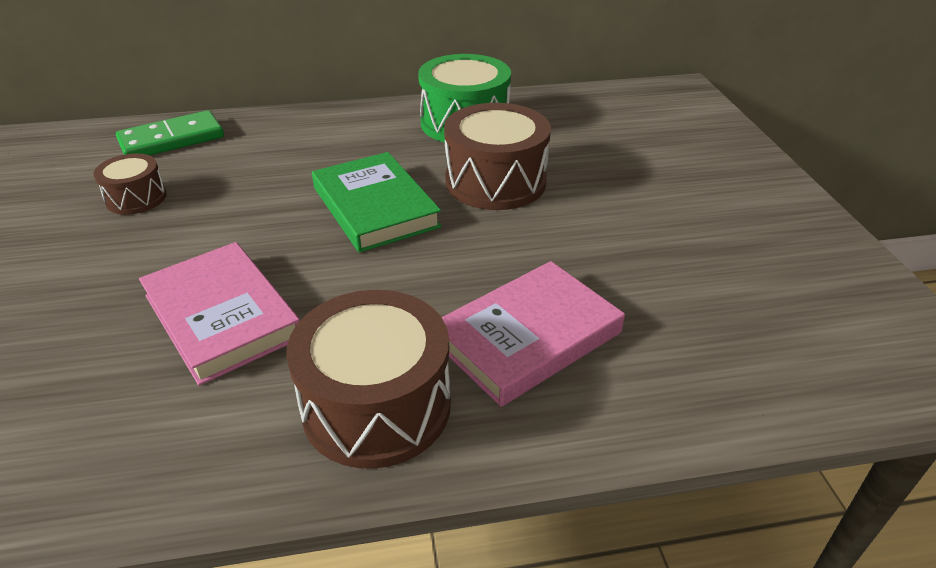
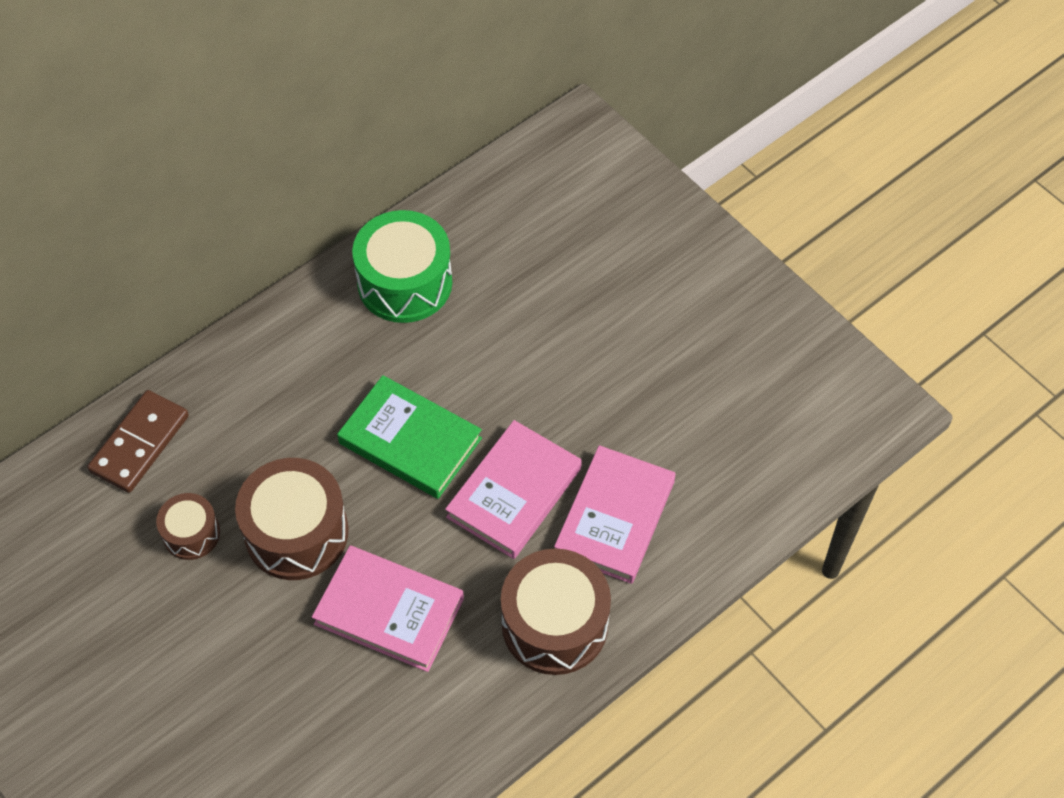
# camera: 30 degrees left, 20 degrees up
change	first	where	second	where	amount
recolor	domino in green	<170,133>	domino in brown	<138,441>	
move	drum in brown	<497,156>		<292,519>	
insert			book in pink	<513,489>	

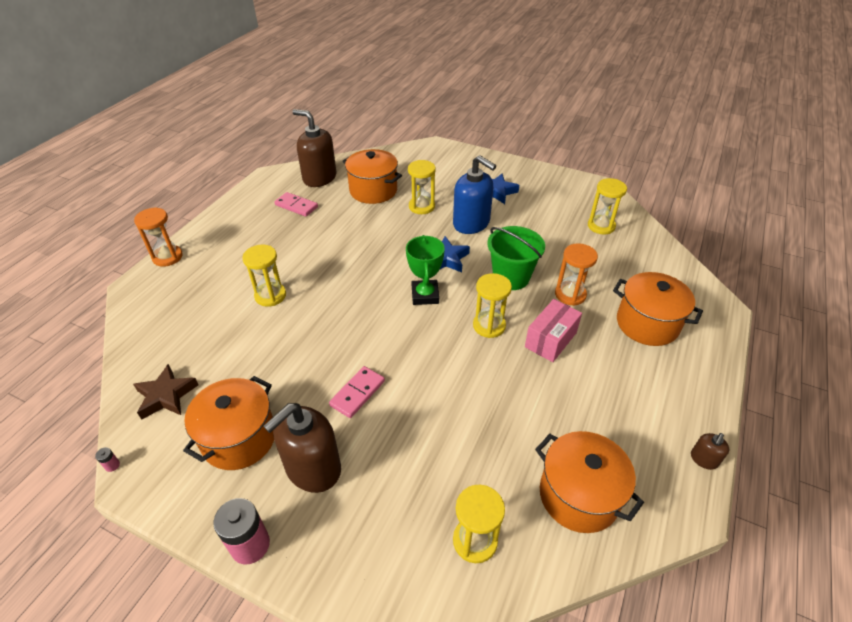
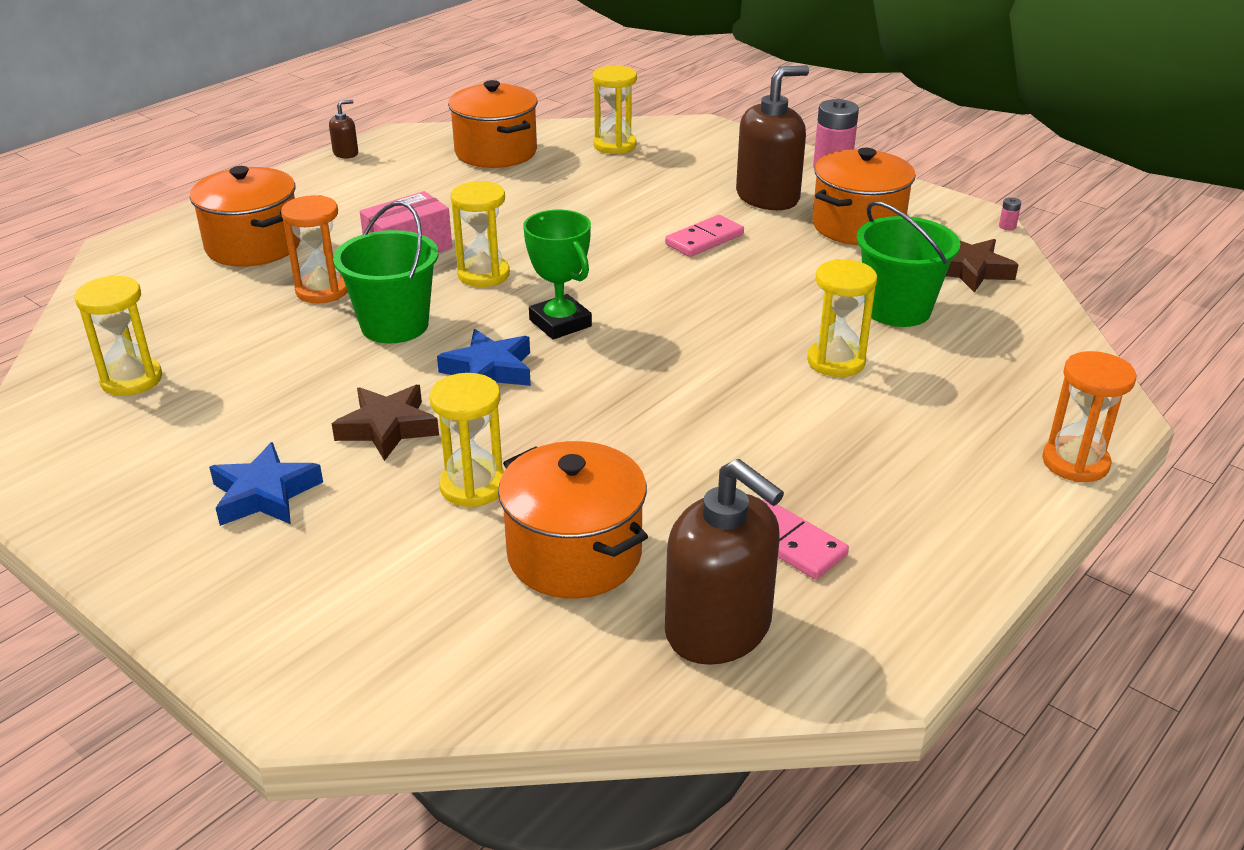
# camera: 165 degrees left, 10 degrees down
change	first	where	second	where	amount
rotate	trophy in green	<425,270>		<557,275>	45 degrees counterclockwise
replace	soap dispenser in blue	<474,194>	star in brown	<385,423>	
insert			bucket in green	<908,264>	

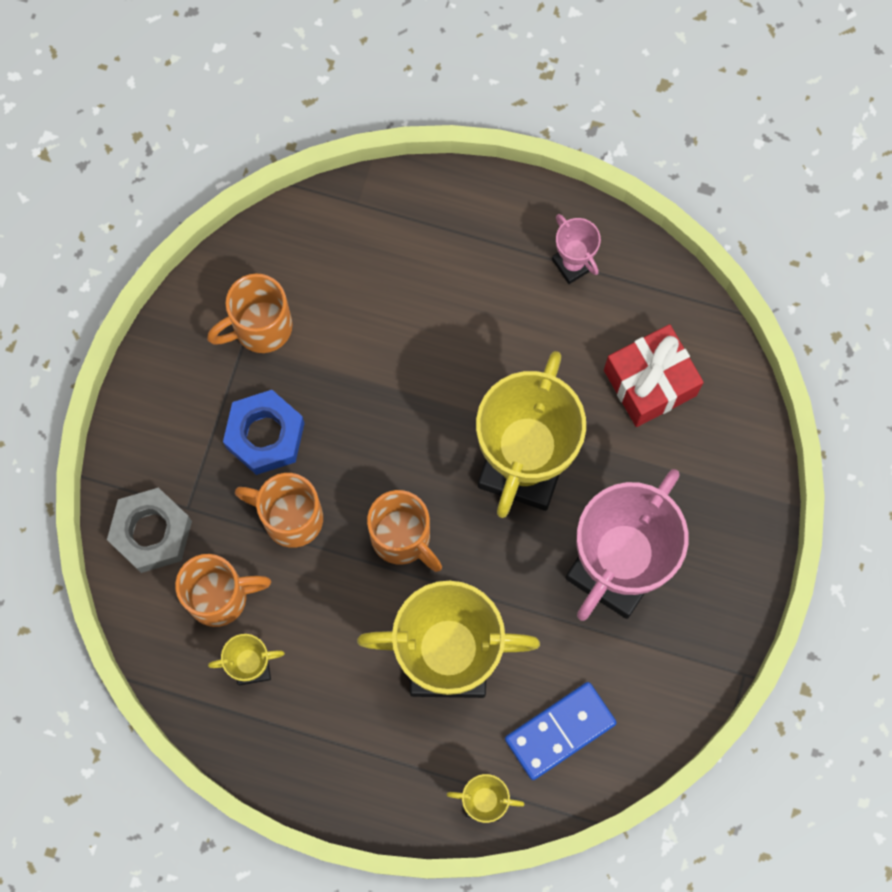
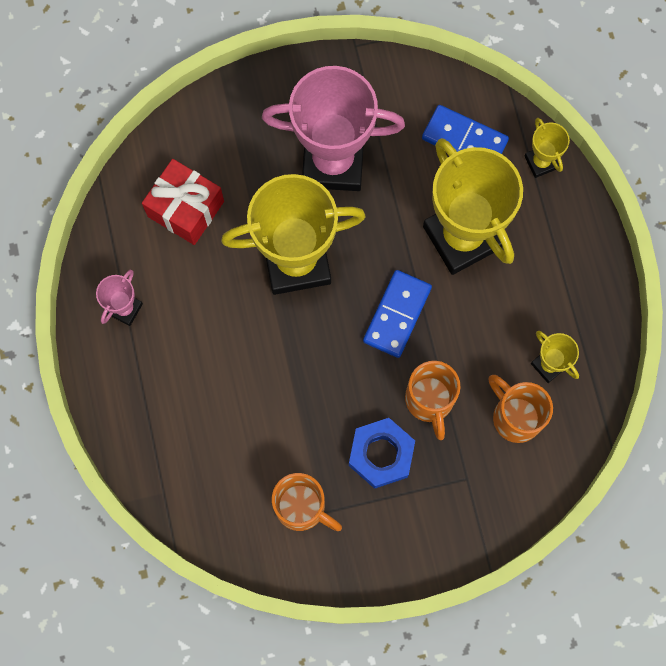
# camera: 120 degrees left, 0 degrees up
change	first	where	second	where	amount
delete	nut in grey	<149,530>			
replace	mug in orange	<404,531>	domino in blue	<397,314>	

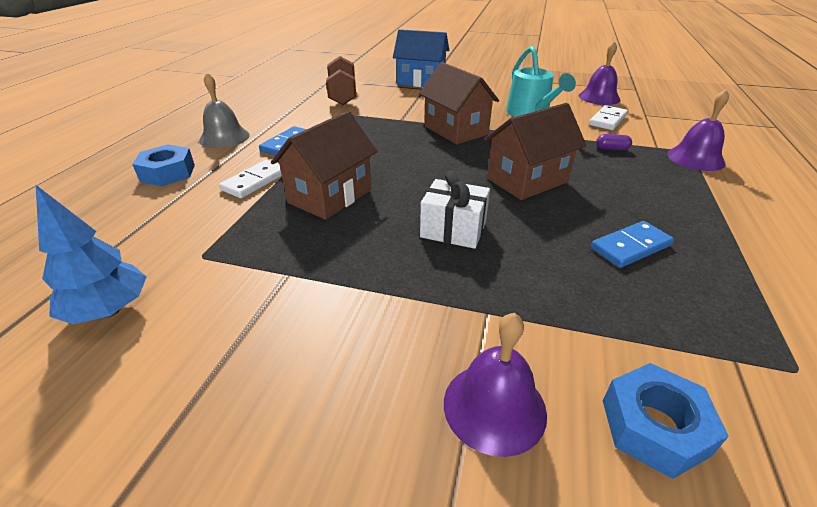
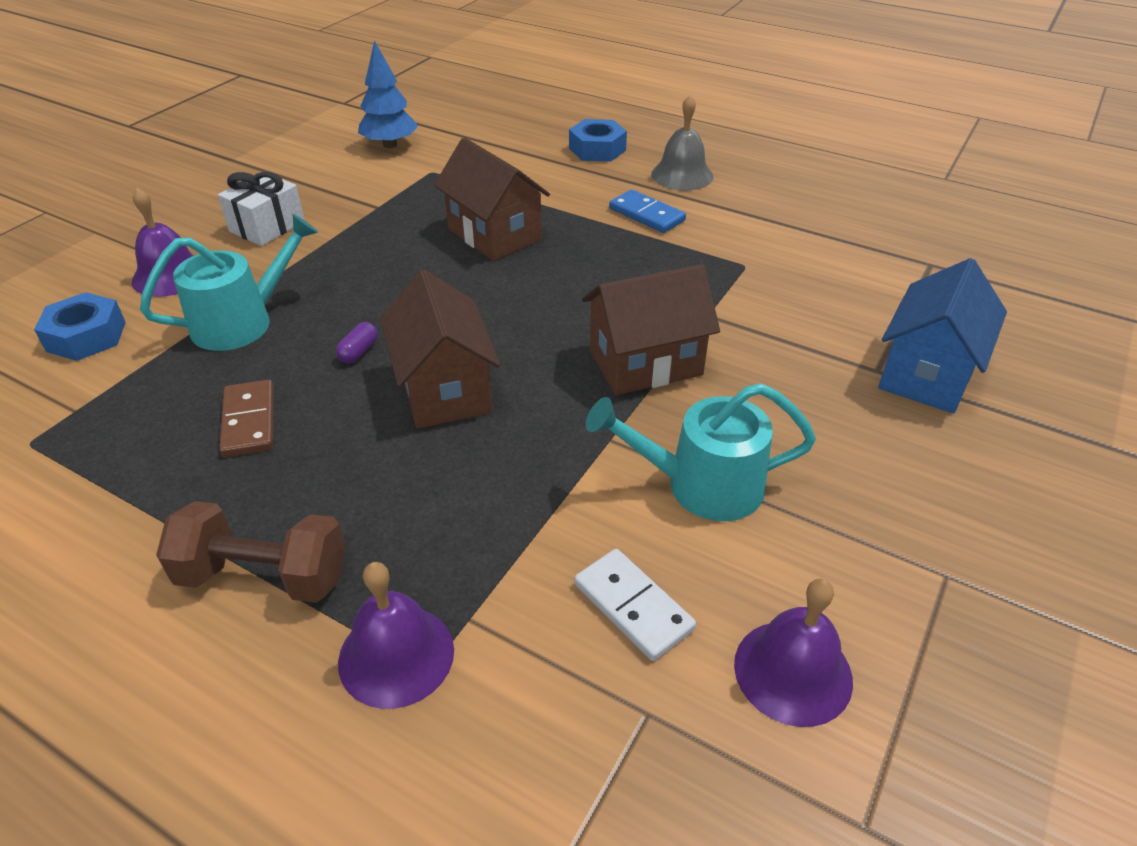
# camera: 105 degrees right, 5 degrees up
change	first	where	second	where	amount
delete	domino in white	<250,179>			
move	dumbbell in brown	<341,80>		<251,552>	
move	gift in white	<455,209>		<261,209>	
recolor	domino in blue	<632,244>	domino in brown	<246,418>	
move	capsule in purple	<614,142>		<357,343>	
insert			watering can in turquoise	<229,282>	

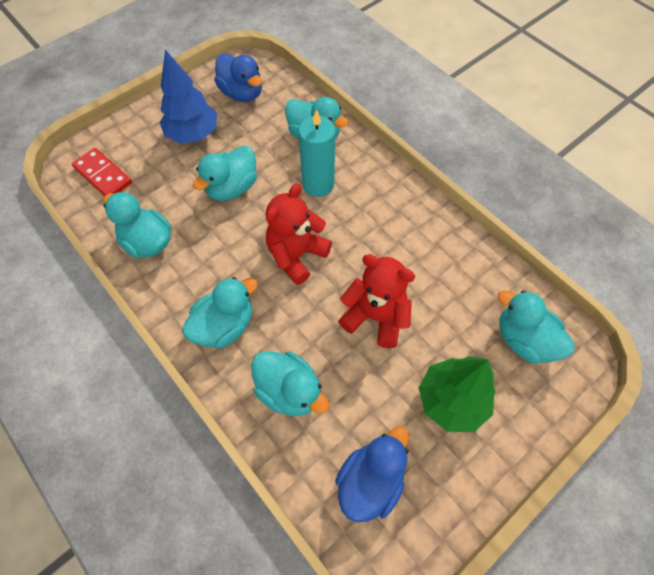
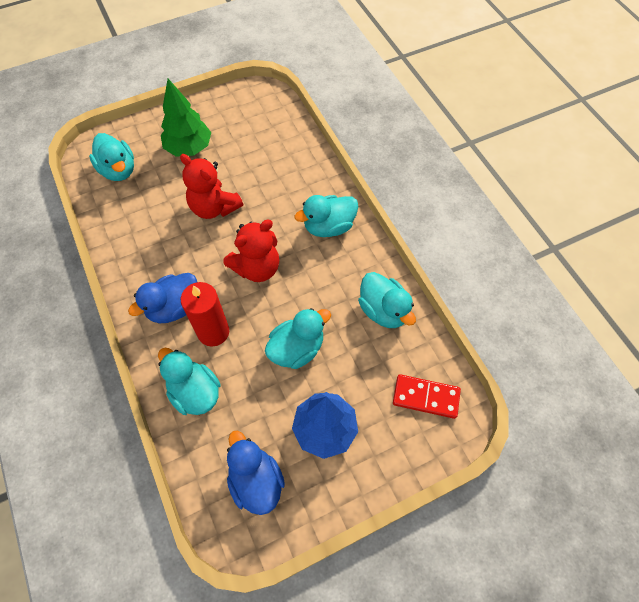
# camera: 165 degrees left, 0 degrees up
change	first	where	second	where	amount
rotate	domino in red	<102,172>		<427,396>	45 degrees counterclockwise
delete	duck in turquoise	<290,383>			
recolor	candle in turquoise	<317,153>	candle in red	<205,314>	
move	duck in blue	<372,474>		<162,298>	

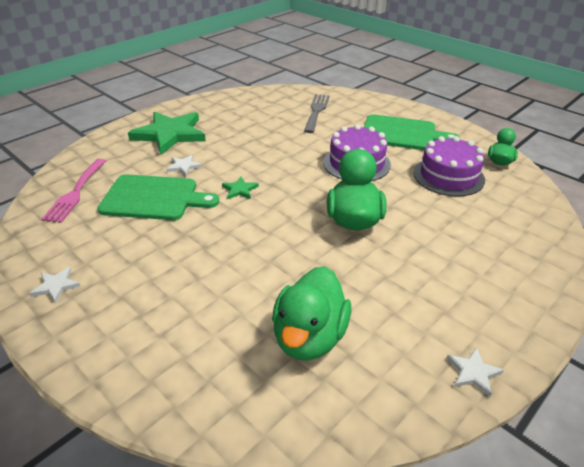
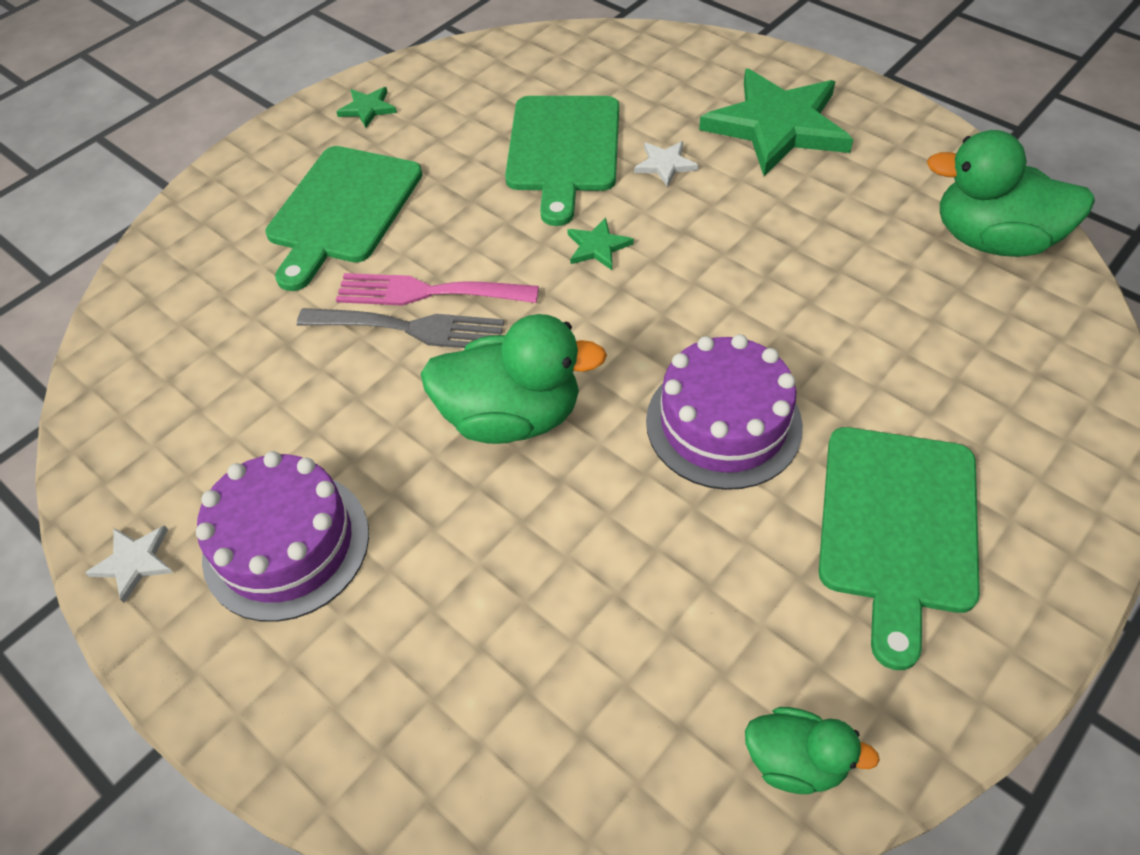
# camera: 90 degrees right, 15 degrees up
change	first	where	second	where	amount
recolor	star in white	<54,285>	star in green	<366,107>	
move	fork in pink	<73,191>		<437,289>	
move	duck in green	<311,313>		<1011,193>	
move	fork in grey	<317,113>		<400,328>	
move	cake in purple	<449,166>		<282,536>	
insert			cutting board in green	<343,218>	

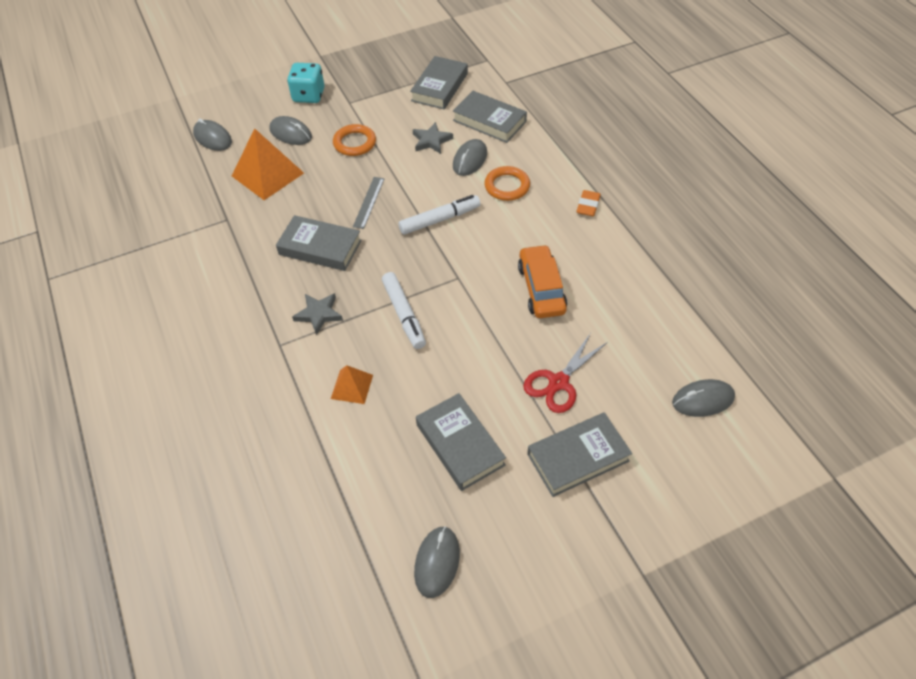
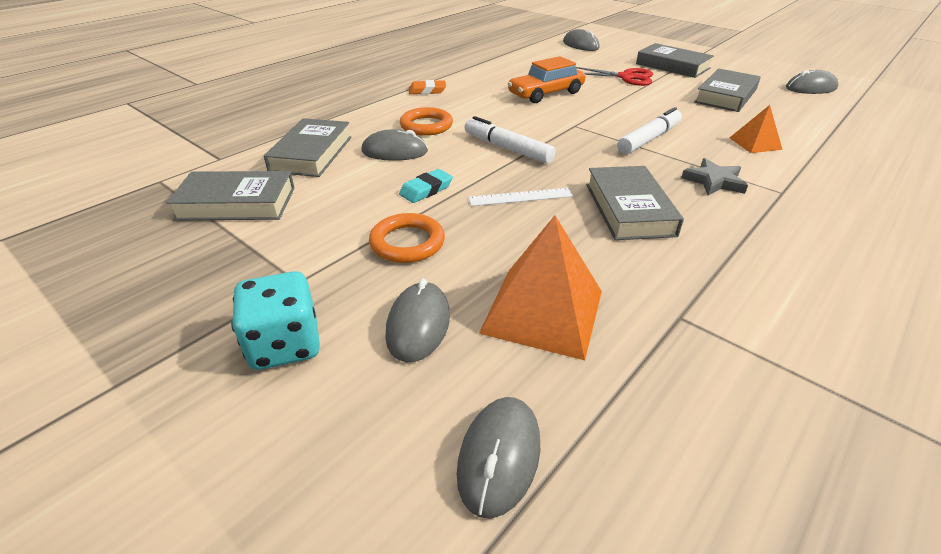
# camera: 115 degrees left, 15 degrees down
change	first	where	second	where	amount
recolor	ruler in grey	<368,203>	ruler in white	<520,197>	
delete	star in grey	<433,138>			
insert			eraser in turquoise	<426,186>	

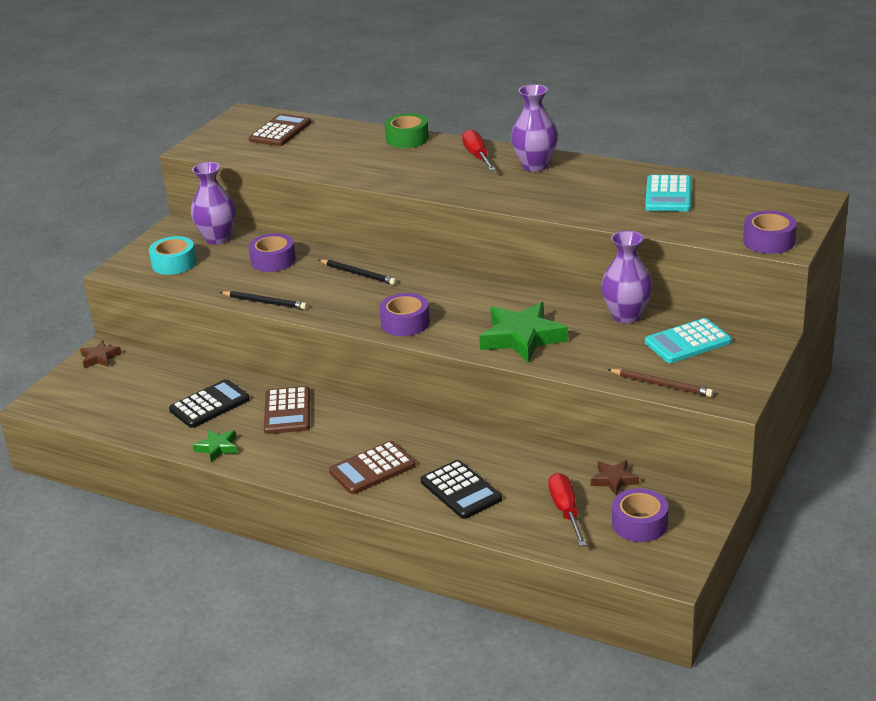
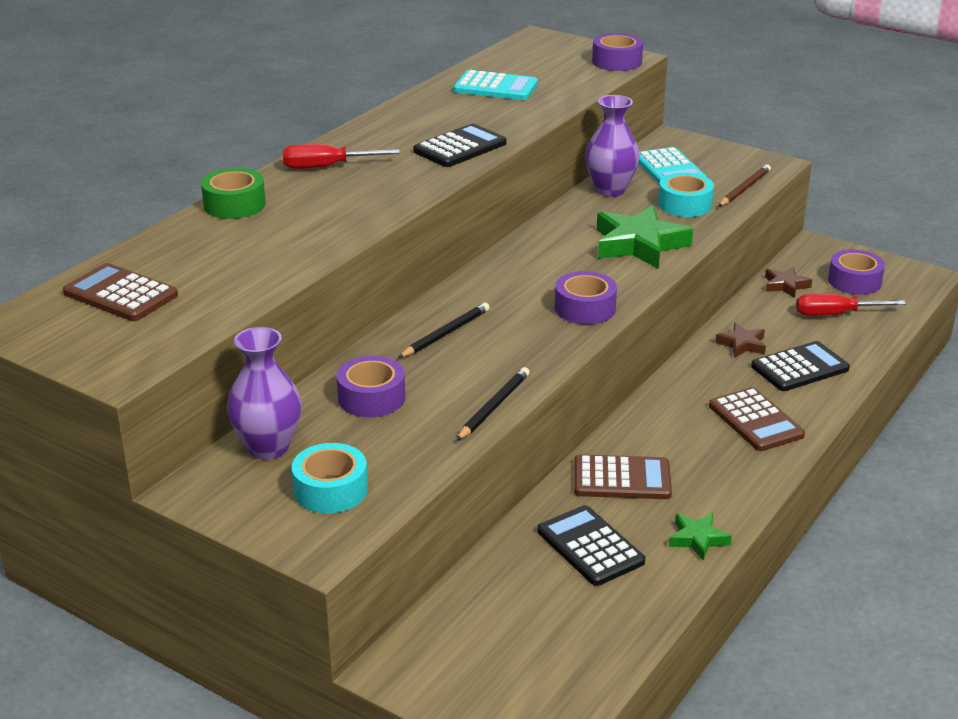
# camera: 85 degrees left, 0 degrees up
change	first	where	second	where	amount
move	star in brown	<101,354>		<740,340>	
delete	vase in purple	<534,128>			
insert			calculator in black	<460,145>	
insert			tape in turquoise	<686,195>	

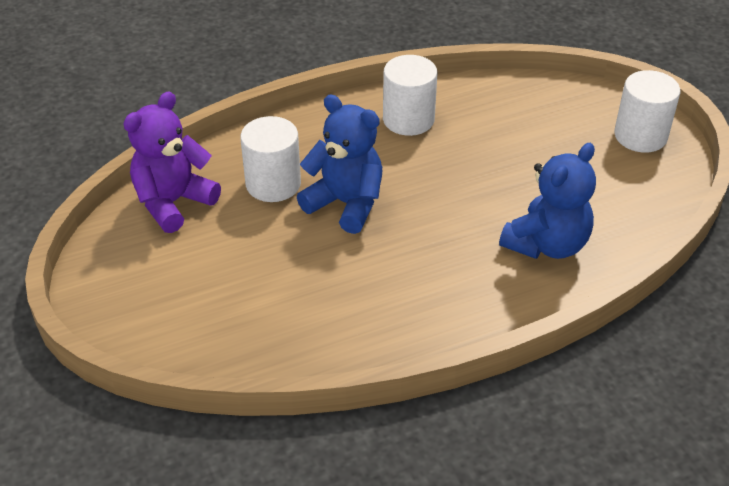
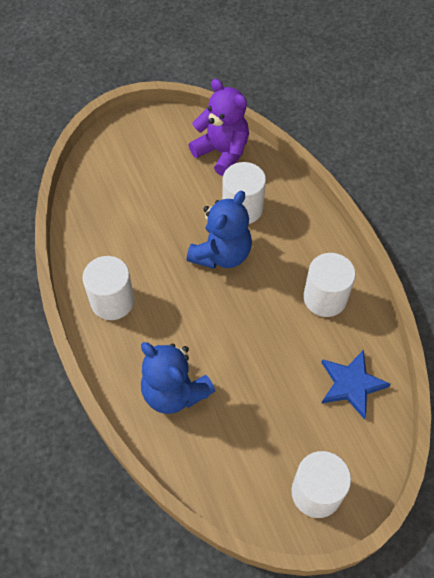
# camera: 90 degrees right, 15 degrees up
change	first	where	second	where	amount
insert			cylinder in white	<108,288>	
insert			star in blue	<356,384>	

